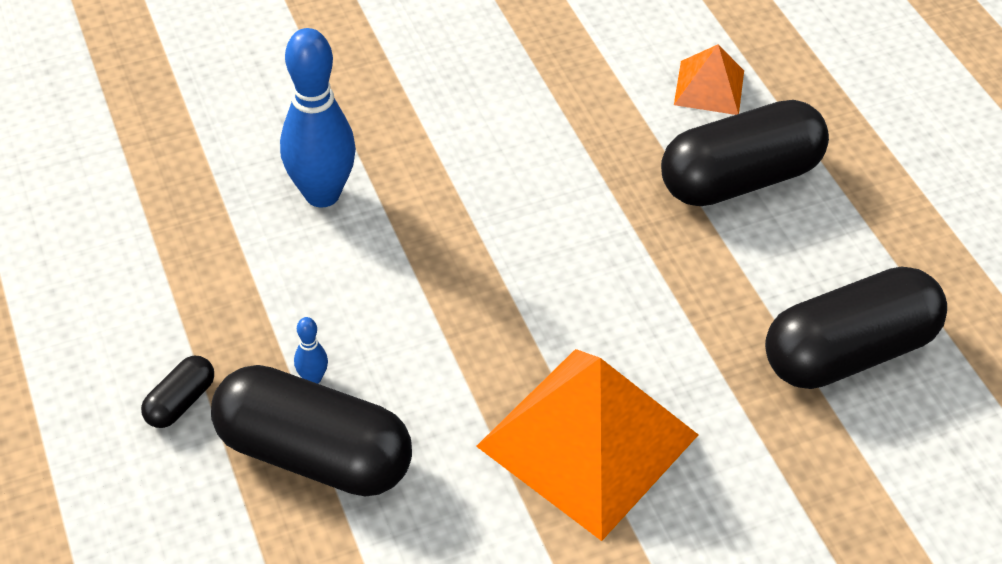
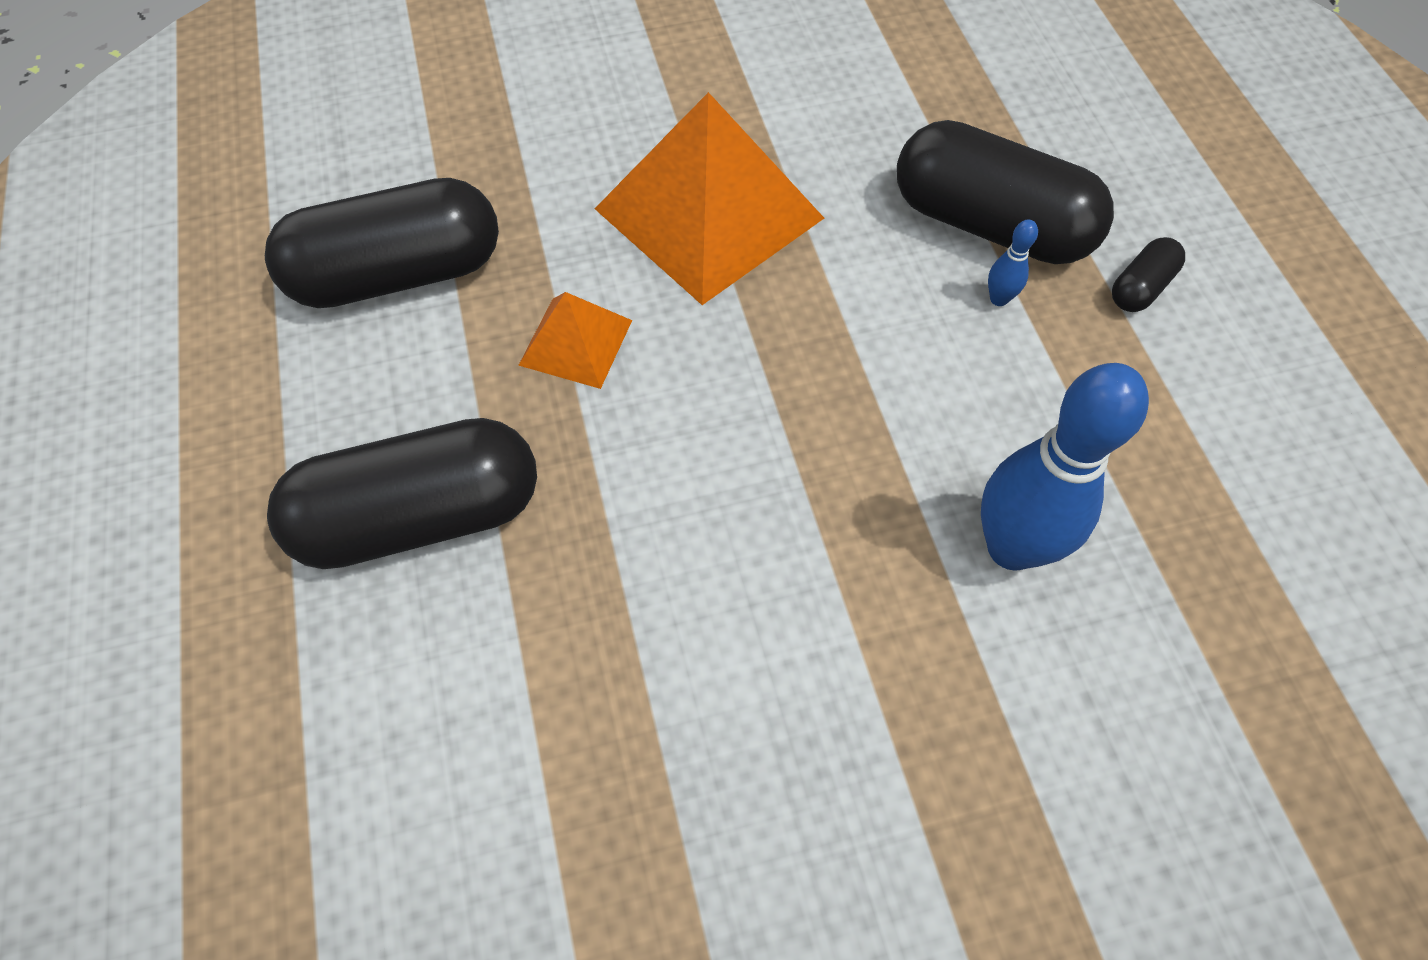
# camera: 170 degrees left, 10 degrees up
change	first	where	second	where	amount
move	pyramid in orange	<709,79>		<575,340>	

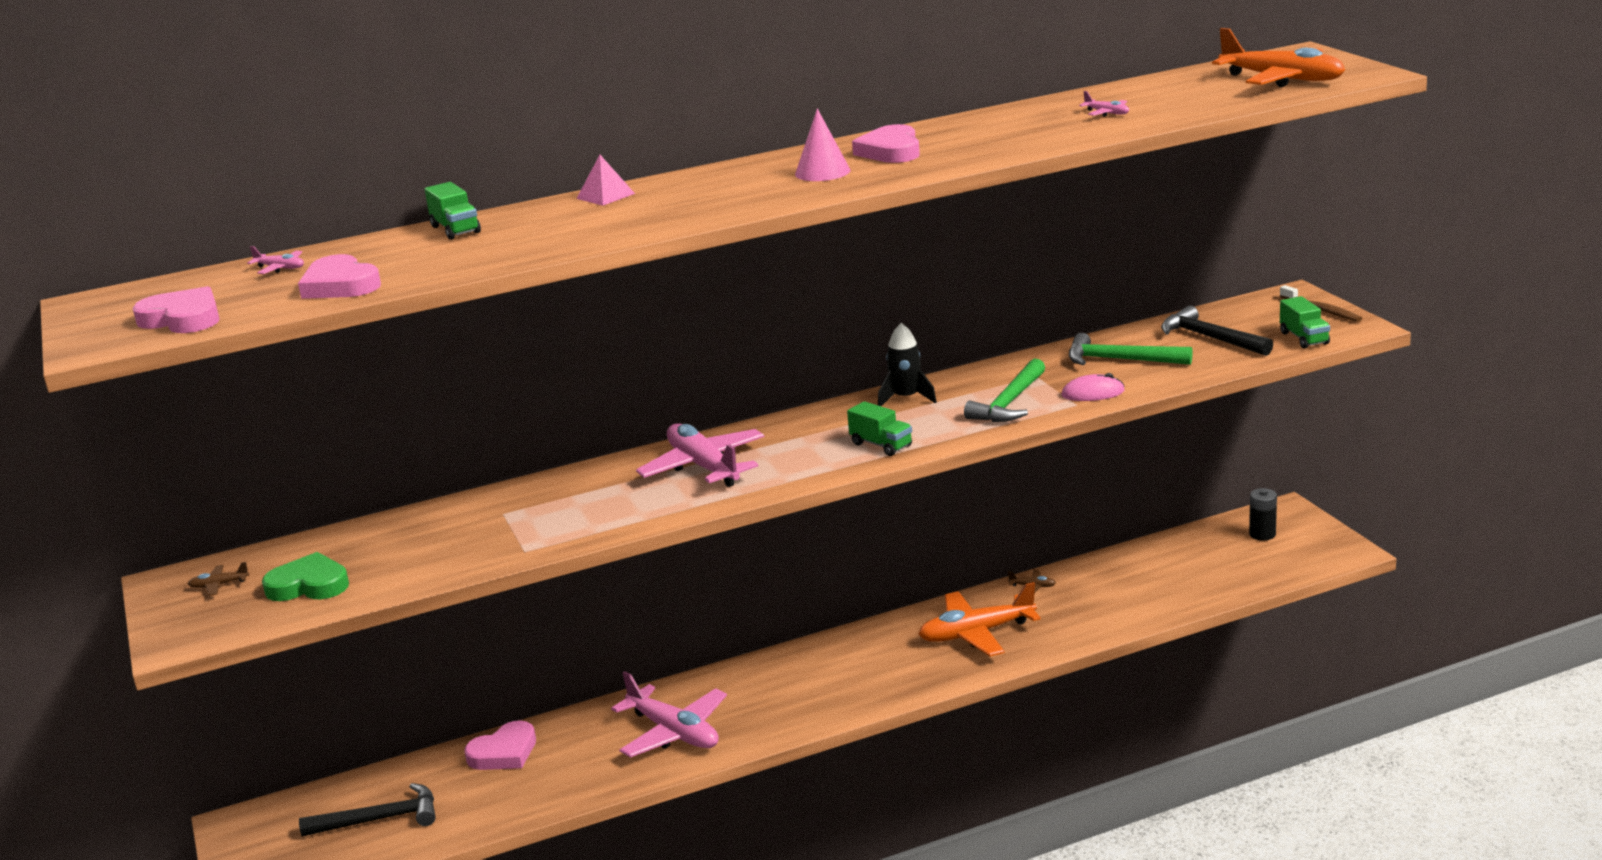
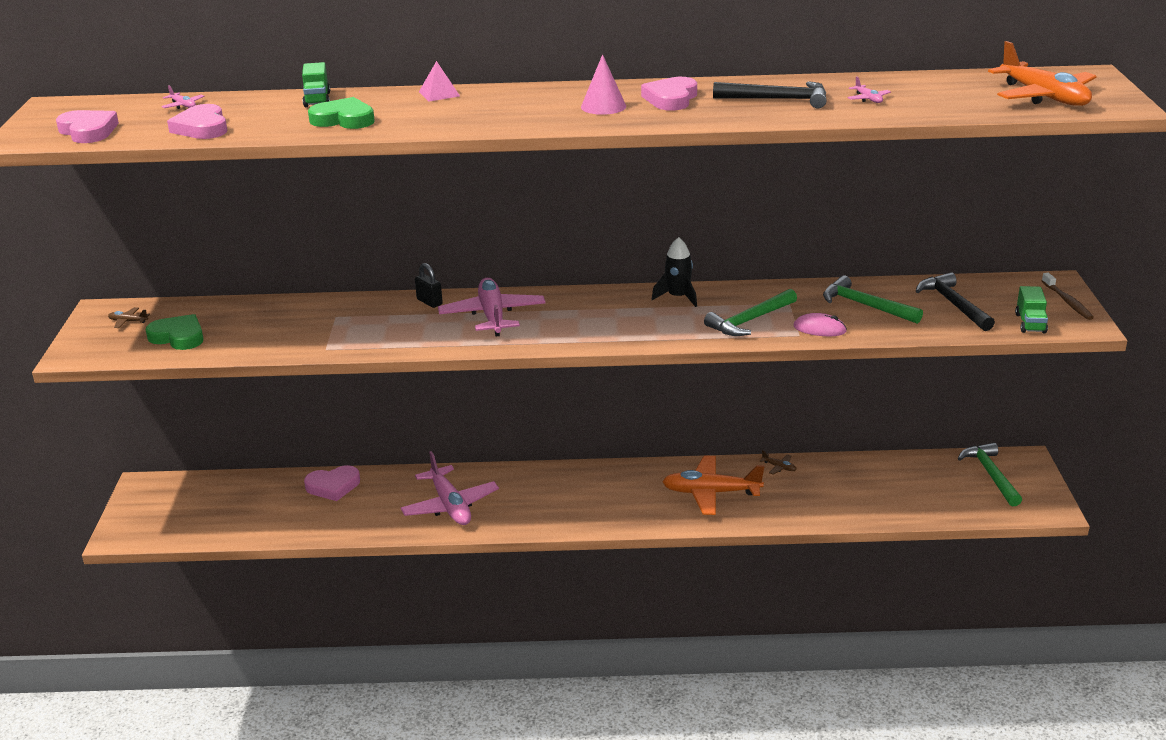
# camera: 20 degrees right, 5 degrees up
change	first	where	second	where	amount
move	hammer in black	<367,810>		<770,95>	
delete	truck in green	<879,428>			
replace	battery in black	<1263,514>	hammer in green	<990,474>	
insert			heart in green	<341,113>	
insert			padlock in black	<429,285>	

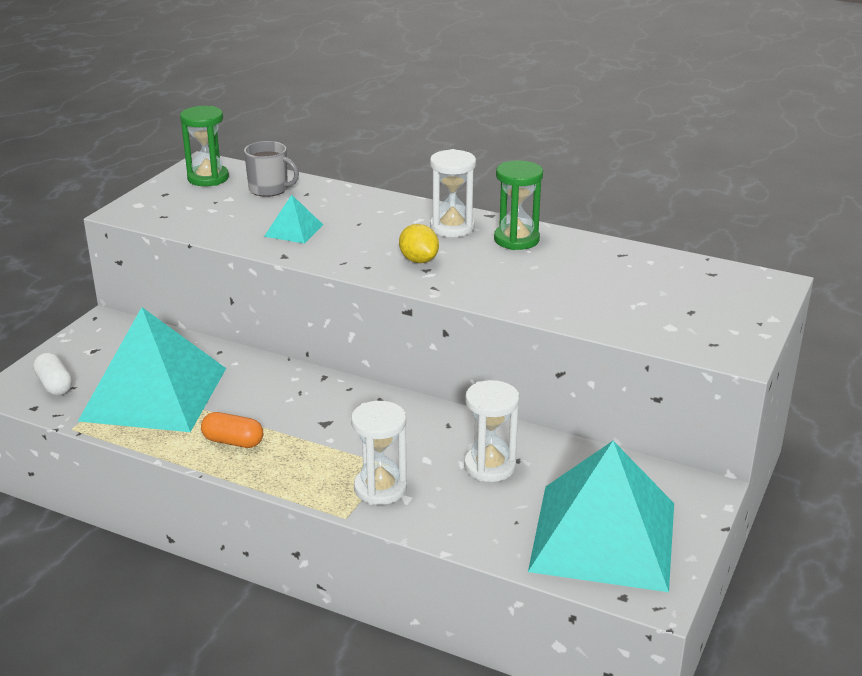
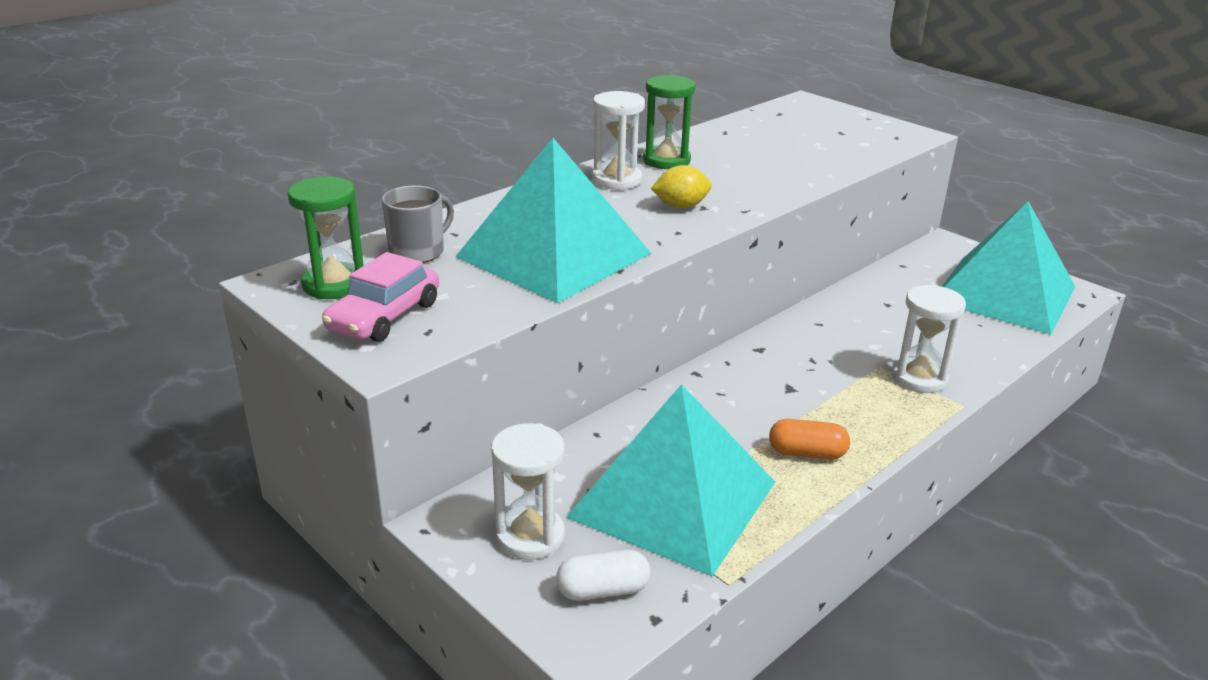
# camera: 70 degrees left, 0 degrees up
change	first	where	second	where	amount
rotate	capsule in orange	<232,430>		<809,439>	60 degrees clockwise
resize	pyramid in turquoise	<293,219>		<553,220>	x2.41
move	hourglass in white	<491,431>		<528,491>	
insert			car in pink	<380,297>	

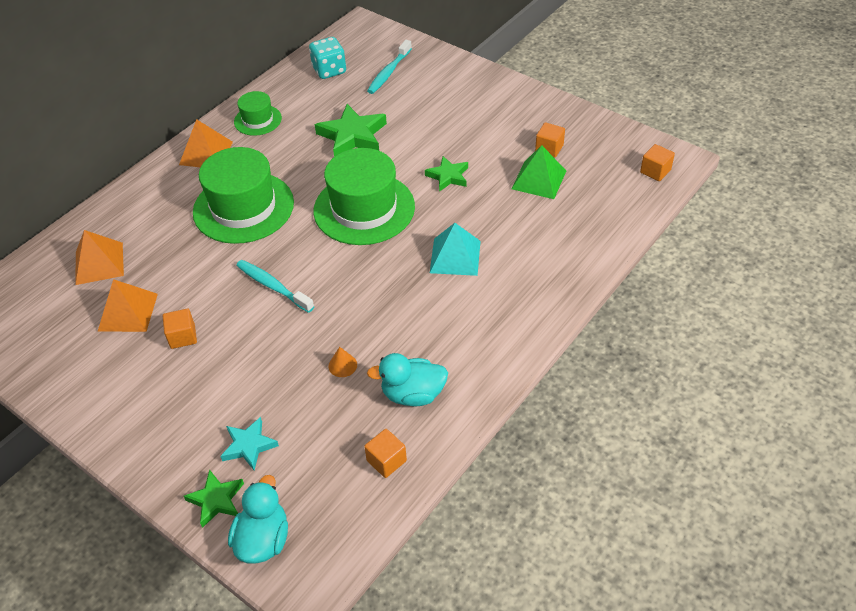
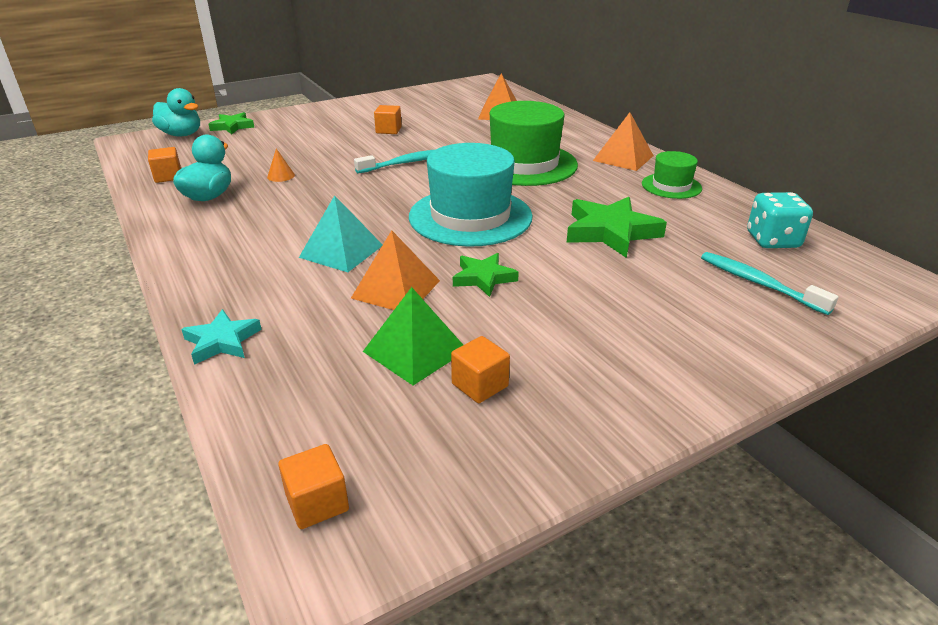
# camera: 110 degrees right, 15 degrees down
change	first	where	second	where	amount
move	pyramid in orange	<128,305>		<395,270>	
move	star in turquoise	<249,443>		<221,337>	
recolor	hat in green	<364,196>	hat in turquoise	<471,195>	

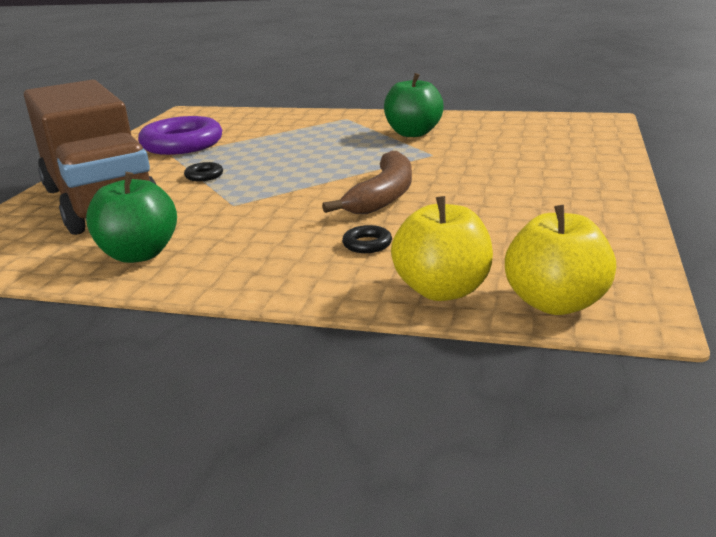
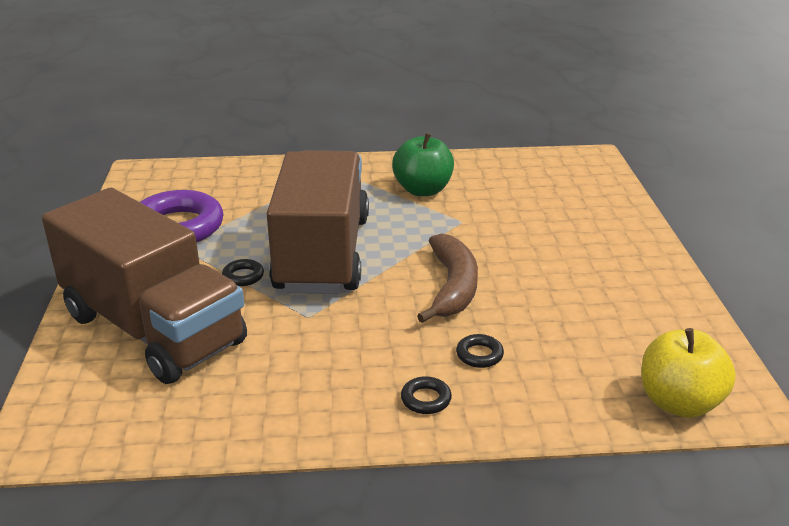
# camera: 20 degrees left, 5 degrees up
change	first	where	second	where	amount
delete	apple in green	<131,217>			
delete	apple in yellow	<442,248>			
insert			truck in brown	<318,222>	
insert			ring in black	<426,395>	

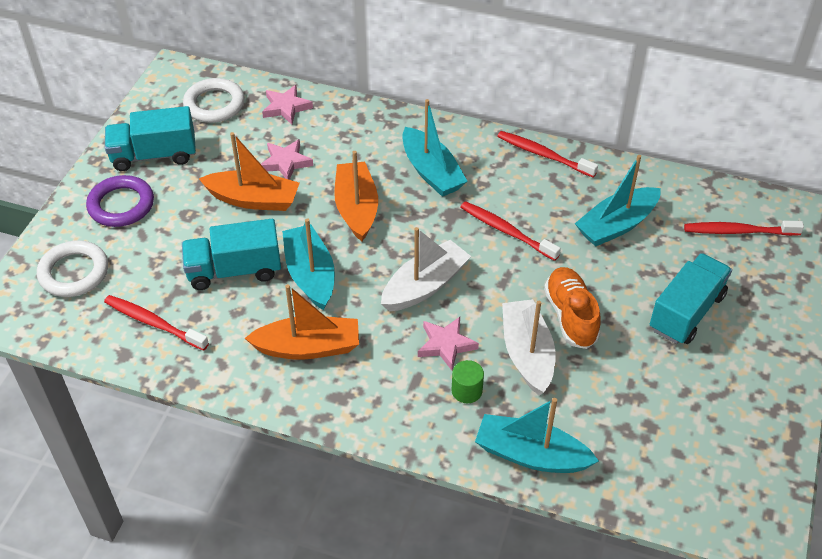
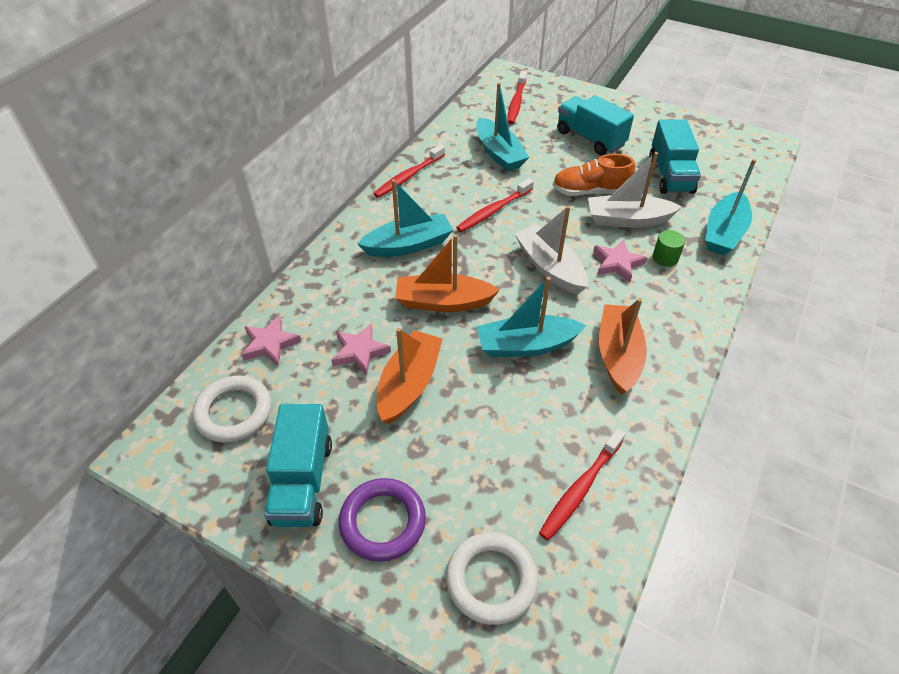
# camera: 80 degrees left, 0 degrees up
change	first	where	second	where	amount
move	truck in turquoise	<231,254>		<675,157>	

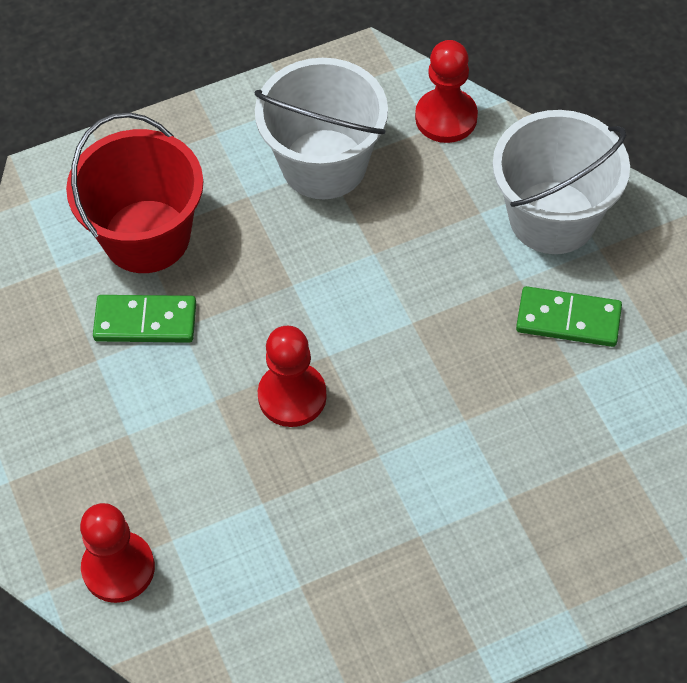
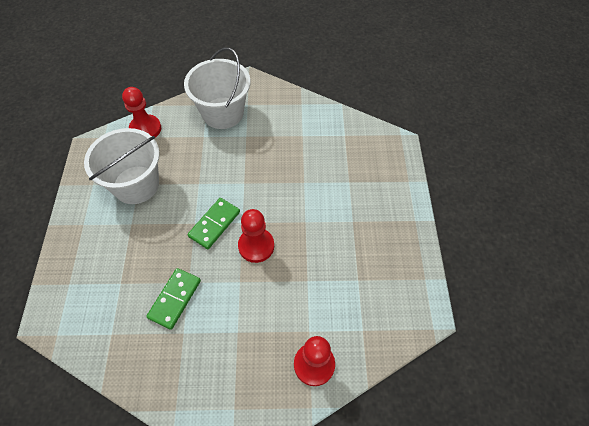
# camera: 70 degrees left, 0 degrees up
change	first	where	second	where	amount
delete	bucket in red	<134,192>			
move	domino in green	<569,316>		<214,223>	

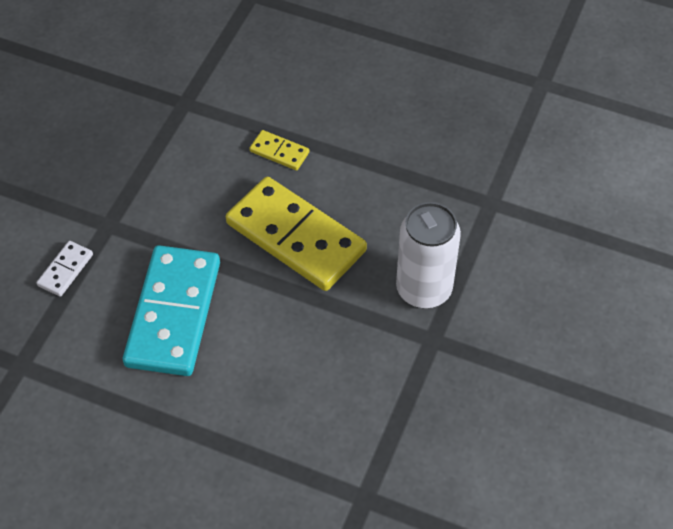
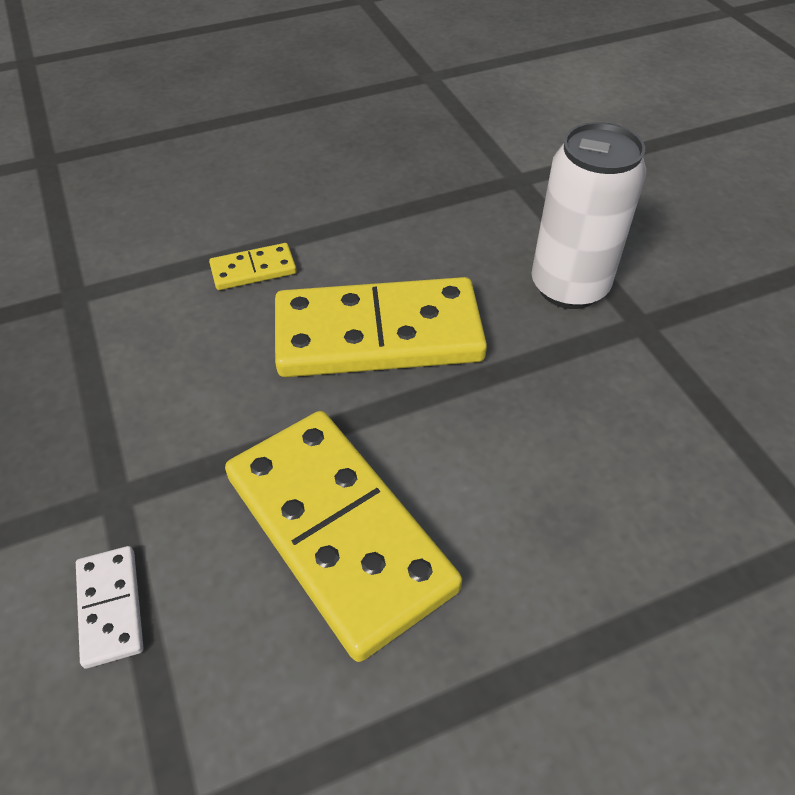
# camera: 45 degrees left, 5 degrees down
change	first	where	second	where	amount
recolor	domino in turquoise	<171,310>	domino in yellow	<343,536>	

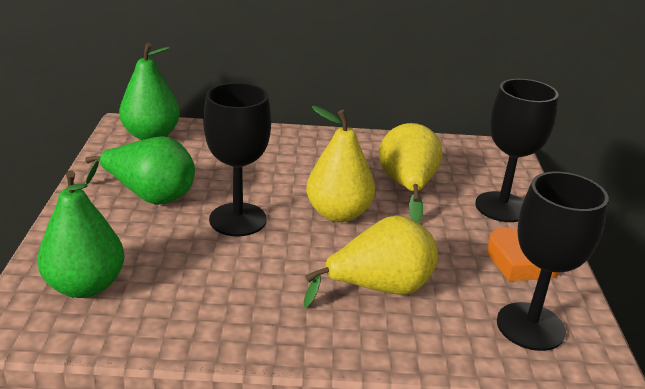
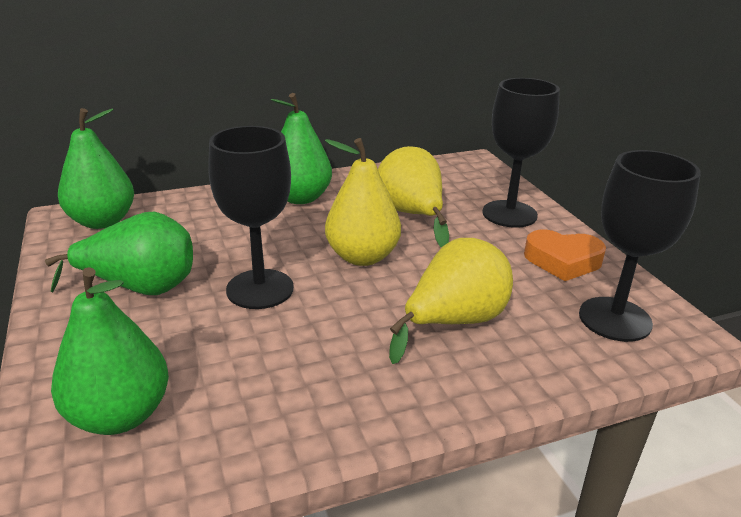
# camera: 20 degrees left, 0 degrees up
change	first	where	second	where	amount
insert			pear in green	<301,148>	

